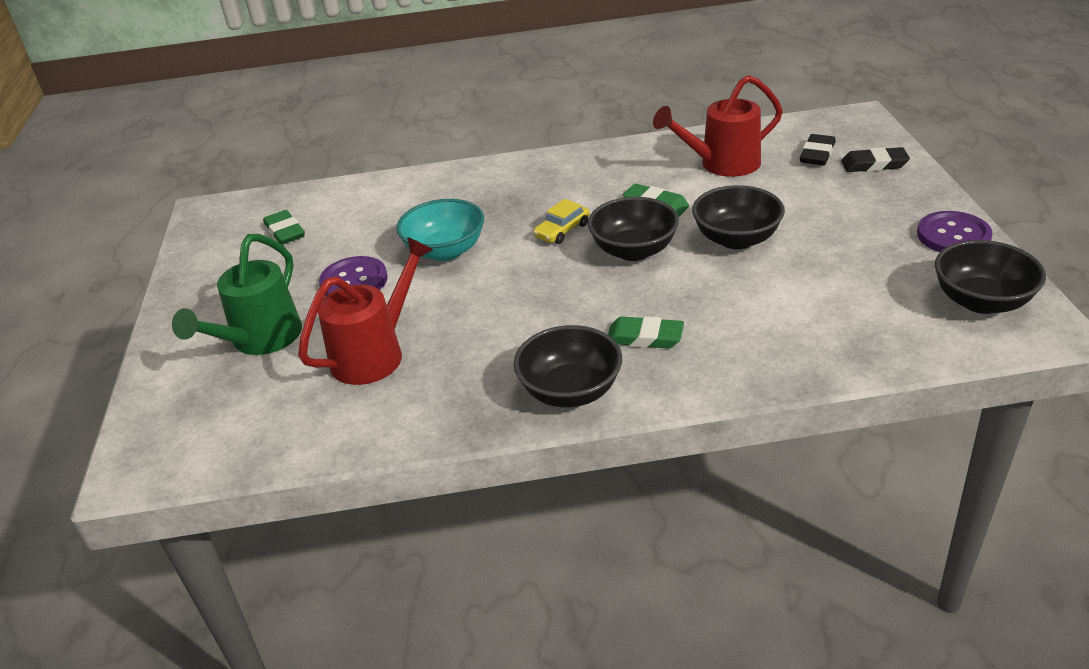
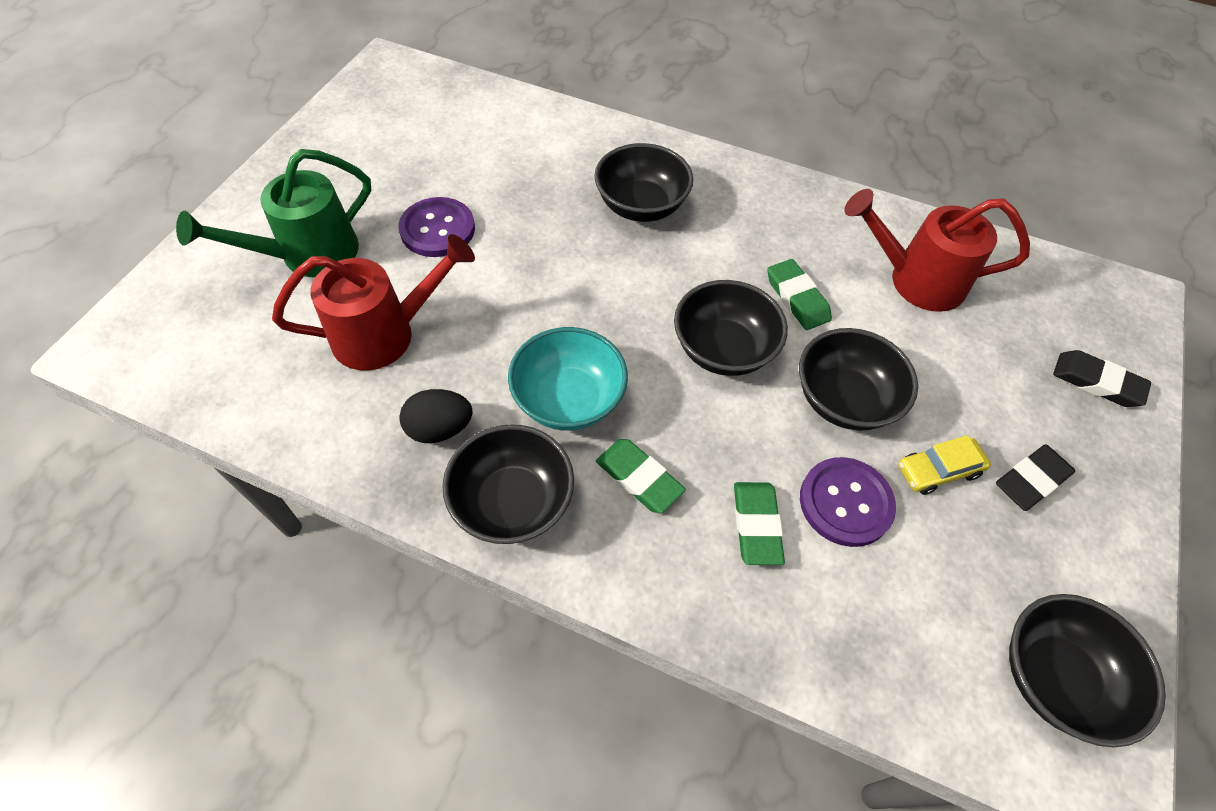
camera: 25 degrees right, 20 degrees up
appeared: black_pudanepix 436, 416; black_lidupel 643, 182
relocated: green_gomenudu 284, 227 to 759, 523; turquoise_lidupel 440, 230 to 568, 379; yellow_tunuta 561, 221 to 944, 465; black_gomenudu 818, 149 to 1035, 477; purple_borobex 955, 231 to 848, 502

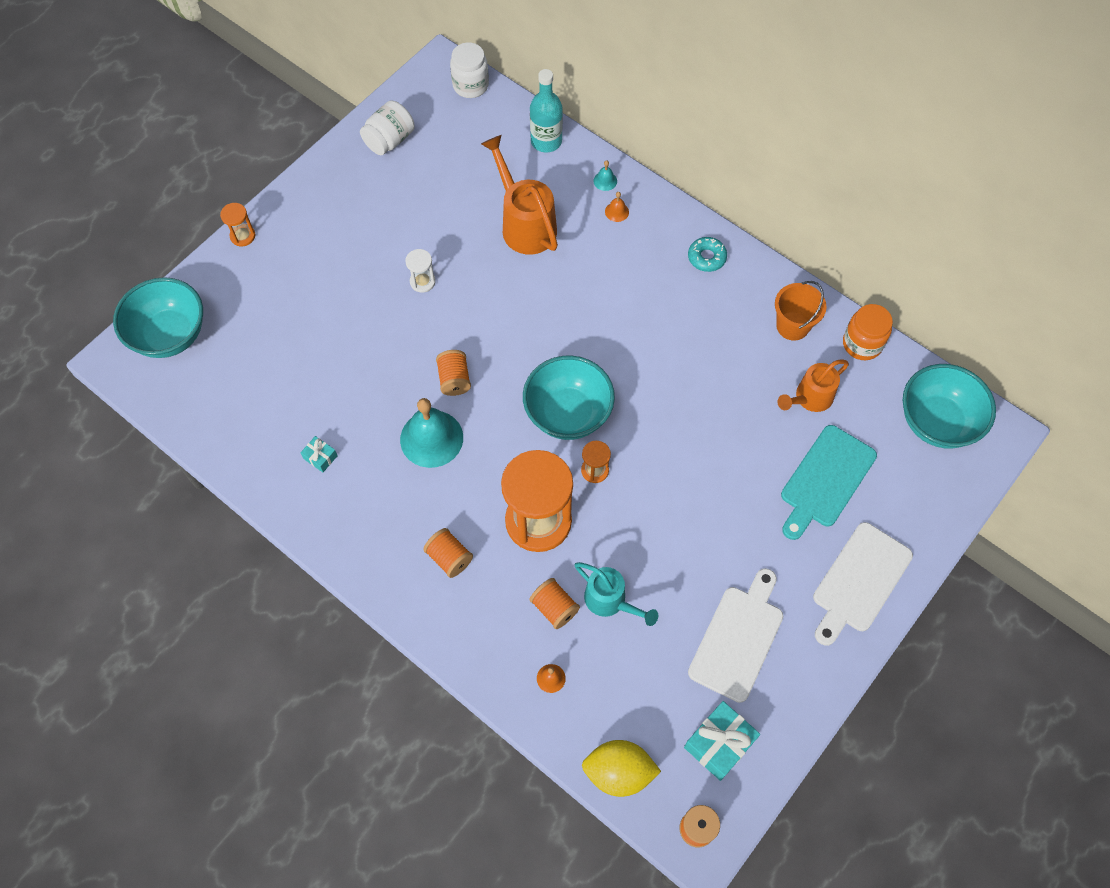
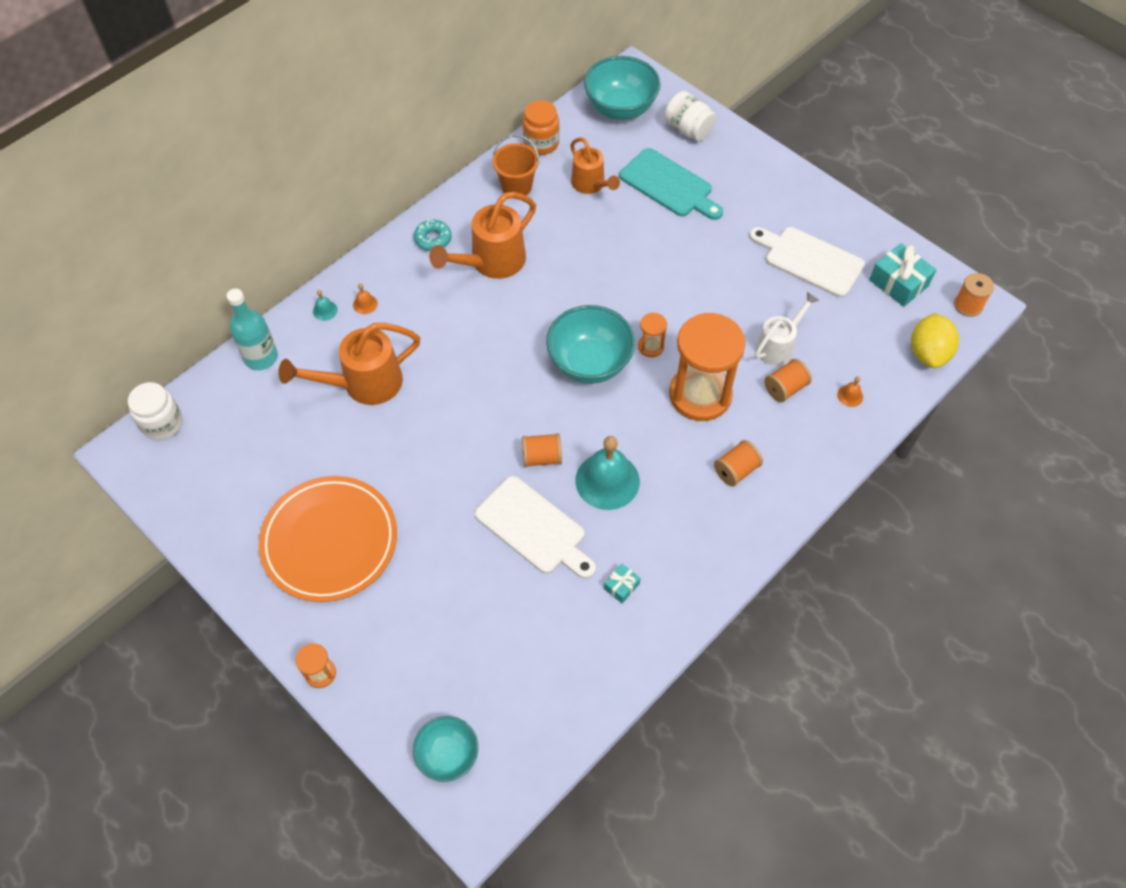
camera: 85 degrees left, 5 degrees down
missing: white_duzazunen 420, 271
appeared: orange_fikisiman 328, 539; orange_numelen 482, 235
relocated: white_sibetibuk 387, 127 to 690, 116; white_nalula 863, 584 to 535, 527
colour: turquoise_numelen 616, 594 to white_numelen 787, 328
size: turquoise_lidupel 158, 317 = 445, 749 x0.61

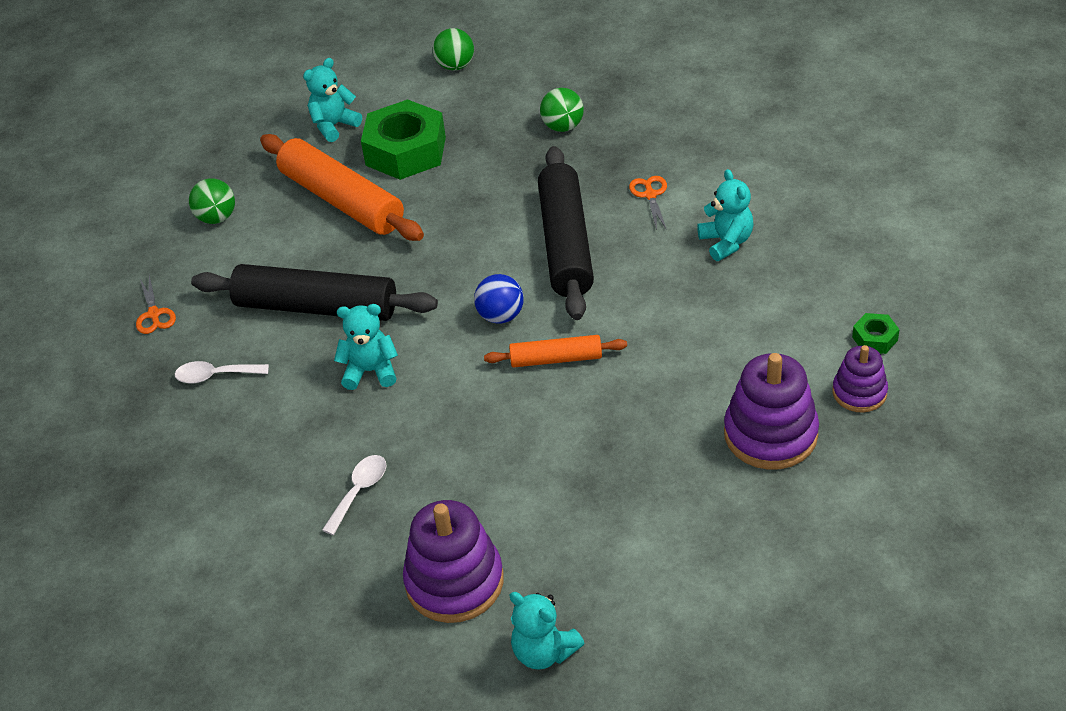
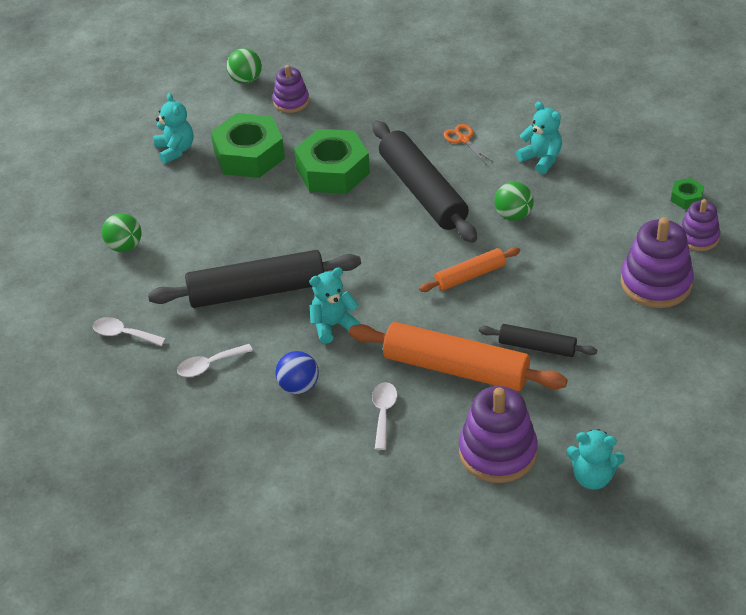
camera: 25 degrees left, 0 degrees up
appeared: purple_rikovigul 291, 89; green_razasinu 332, 161; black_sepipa 538, 340
relocated: orange_sepipa 342, 187 to 458, 356; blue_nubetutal 499, 299 to 297, 372; green_nubetutal 562, 110 to 514, 201
exchanged: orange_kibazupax 156, 304 to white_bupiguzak 129, 331
spun: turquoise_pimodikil 332, 100 = 173, 128 135 degrees clockwise

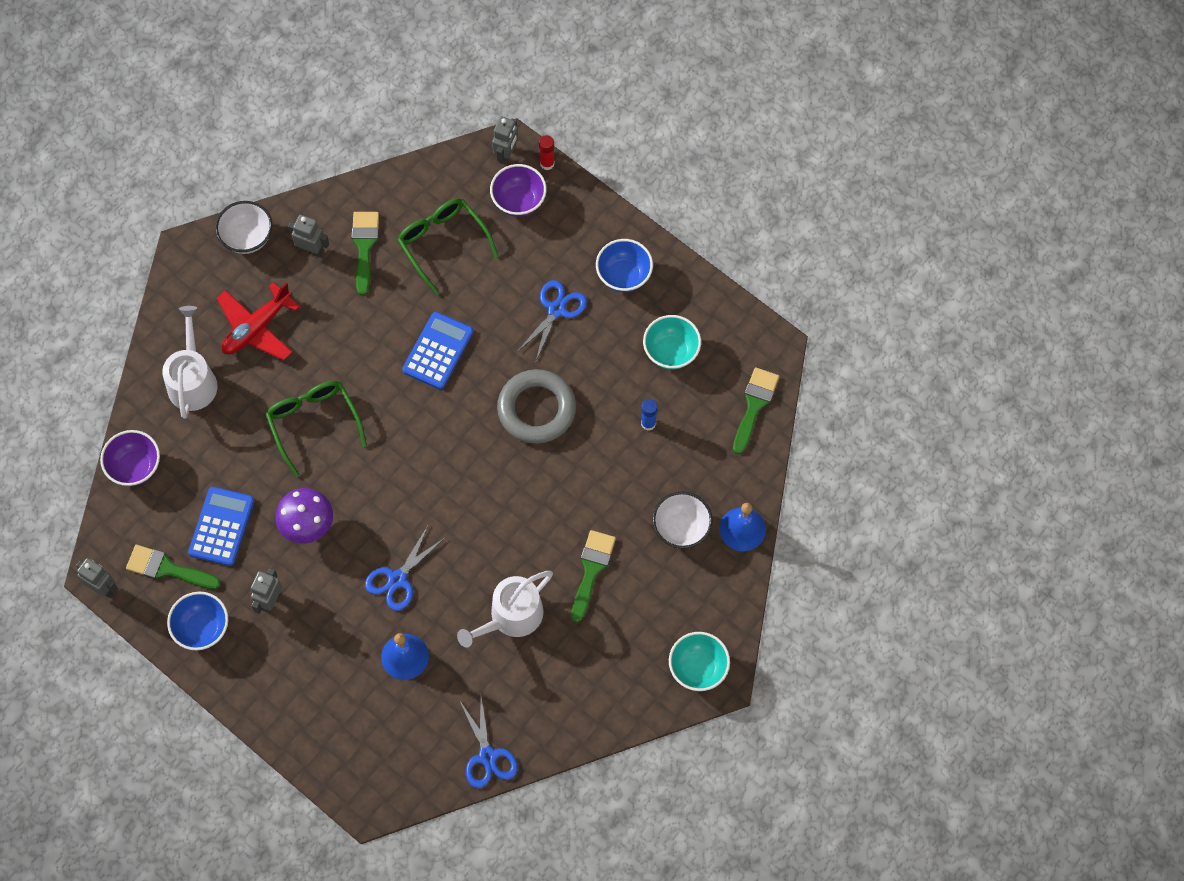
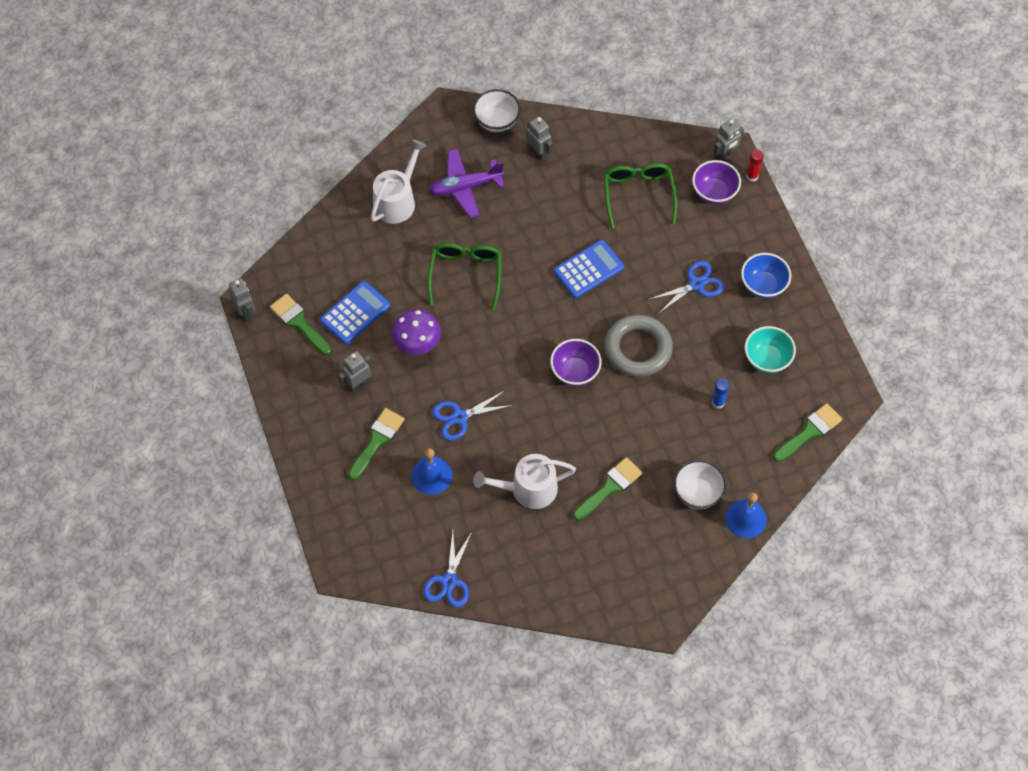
camera: 30 degrees right, 5 degrees down
missing: blue_lidupel 197, 621; turquoise_lidupel 699, 661
relocated: purple_lidupel 130, 458 to 576, 362; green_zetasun 365, 253 to 376, 444
colour: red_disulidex 258, 321 to purple_disulidex 467, 183

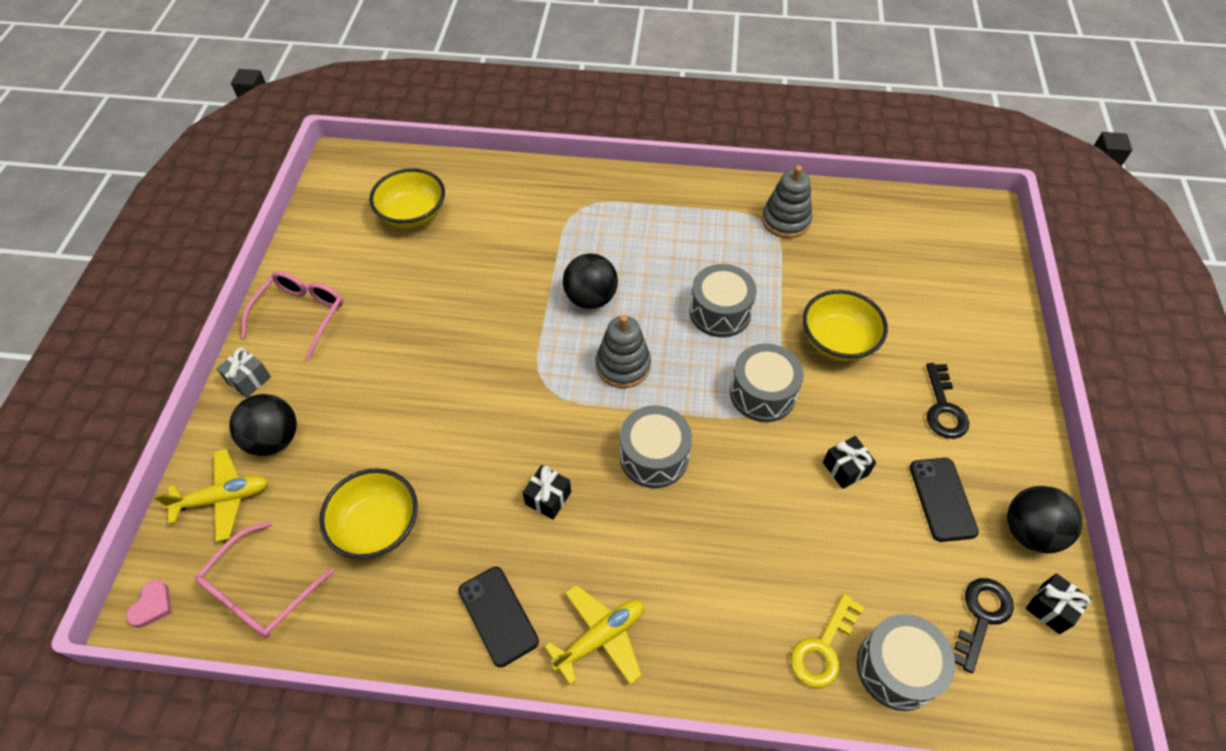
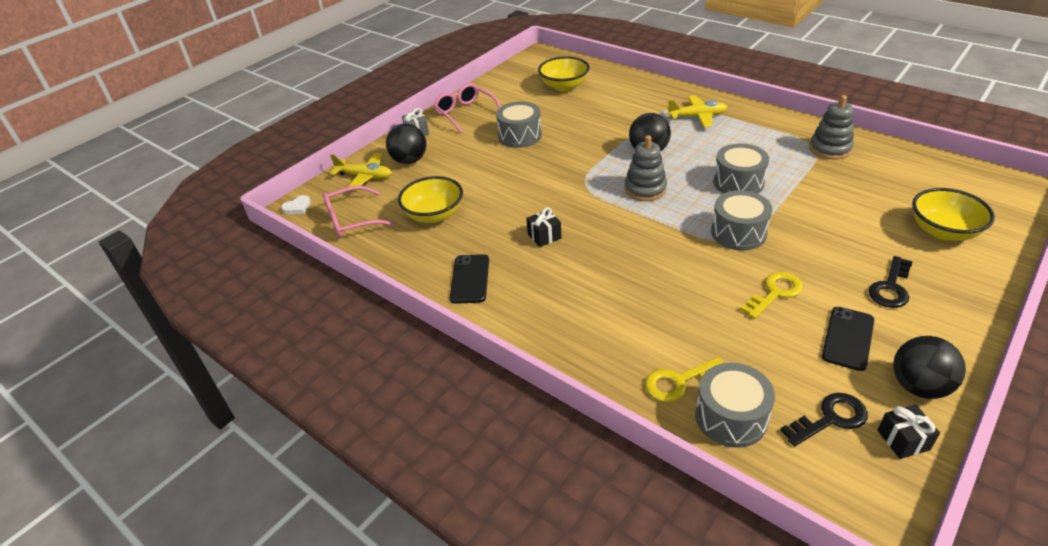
camera: 35 degrees right, 15 degrees down
relocated: yellow_disulidex 594, 635 to 697, 111; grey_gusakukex 656, 446 to 519, 125; yellow_lidupel 845, 325 to 953, 214
exchanged: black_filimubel 849, 462 to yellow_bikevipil 771, 295
colour: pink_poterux 149, 604 to white_poterux 296, 204
spun: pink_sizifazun 292, 316 = 467, 108 90 degrees counterclockwise

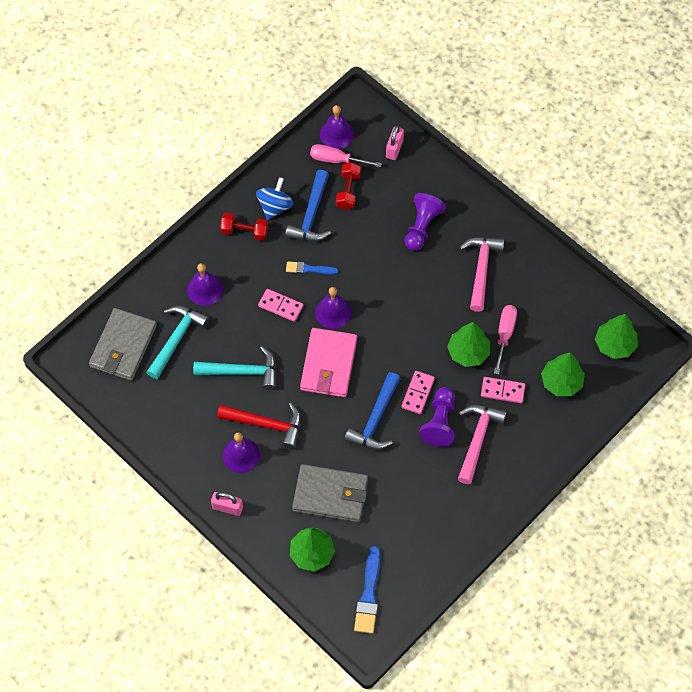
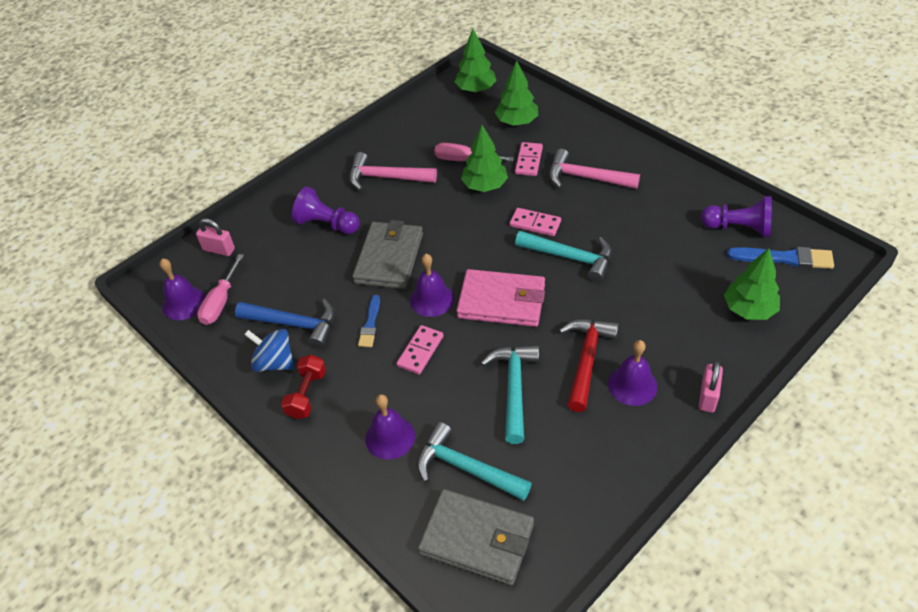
camera: 85 degrees left, 15 degrees down
missing: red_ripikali 348, 186
relocated: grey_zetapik 330, 493 to 387, 254; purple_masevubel 437, 417 to 736, 216
colour: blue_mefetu 372, 411 to turquoise_mefetu 563, 257

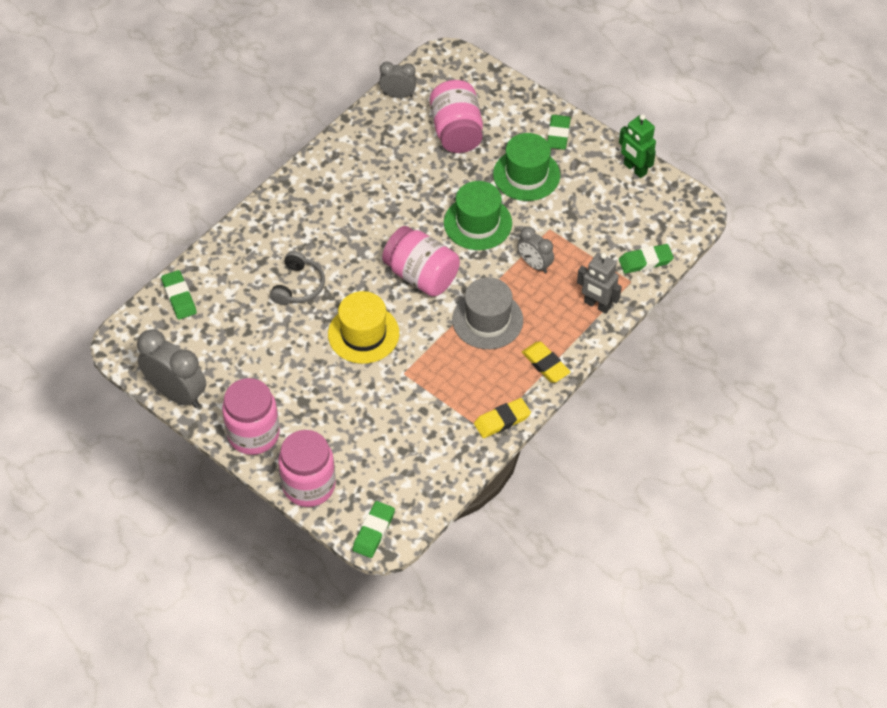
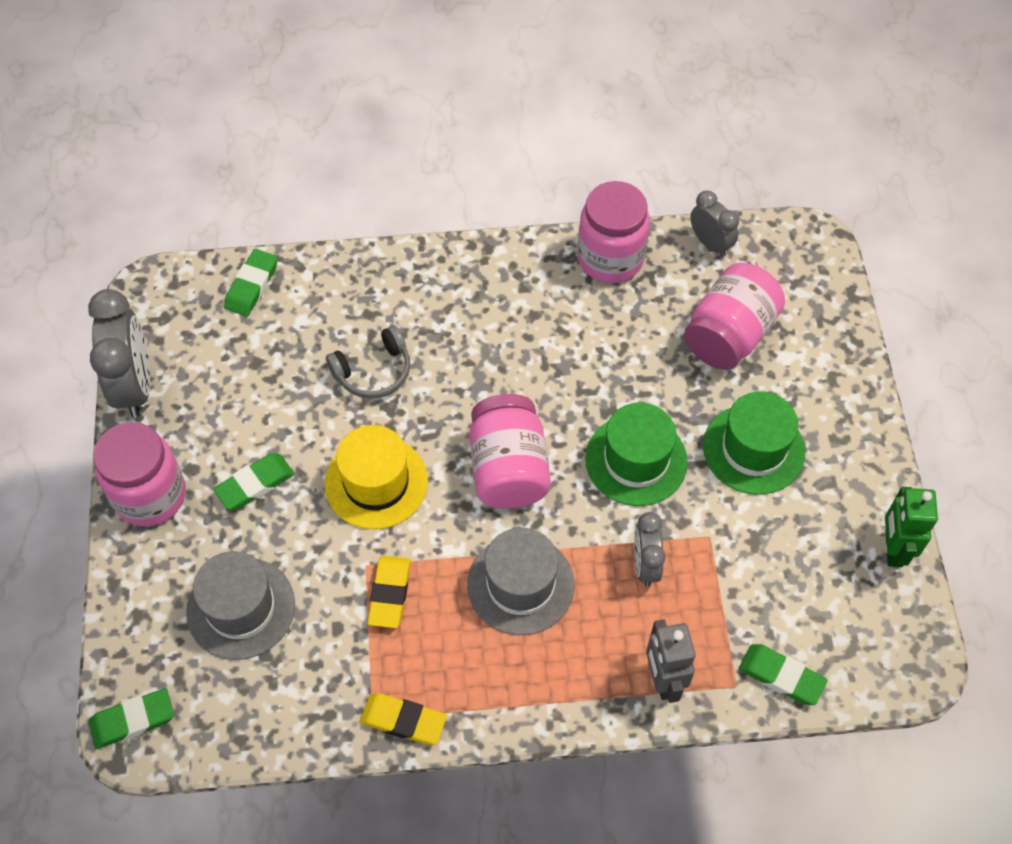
camera: 45 degrees right, 5 degrees up
appeared: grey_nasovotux 240, 605
relocated: pink_sibetibuk 307, 468 to 614, 232; yellow_gomenudu 546, 362 to 389, 592; green_gomenudu 559, 132 to 253, 481

